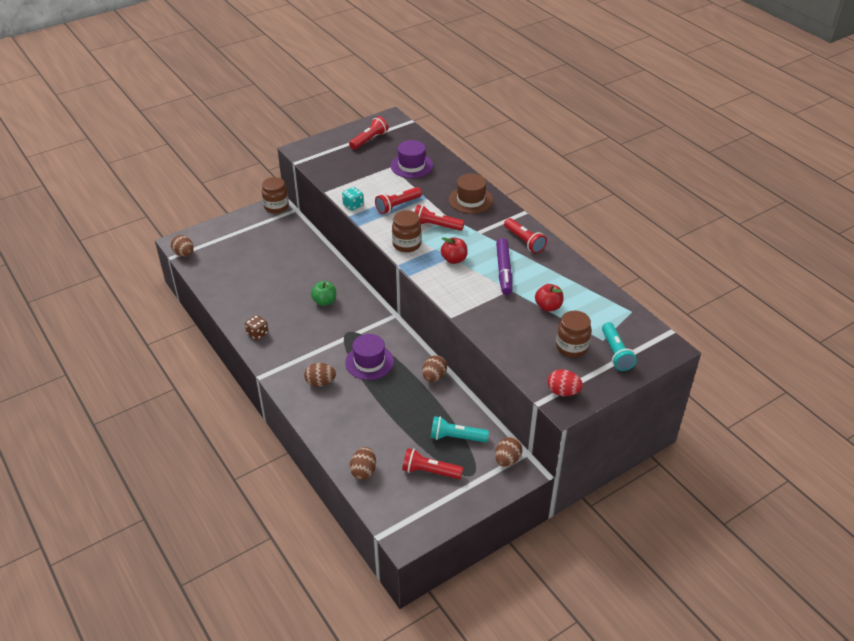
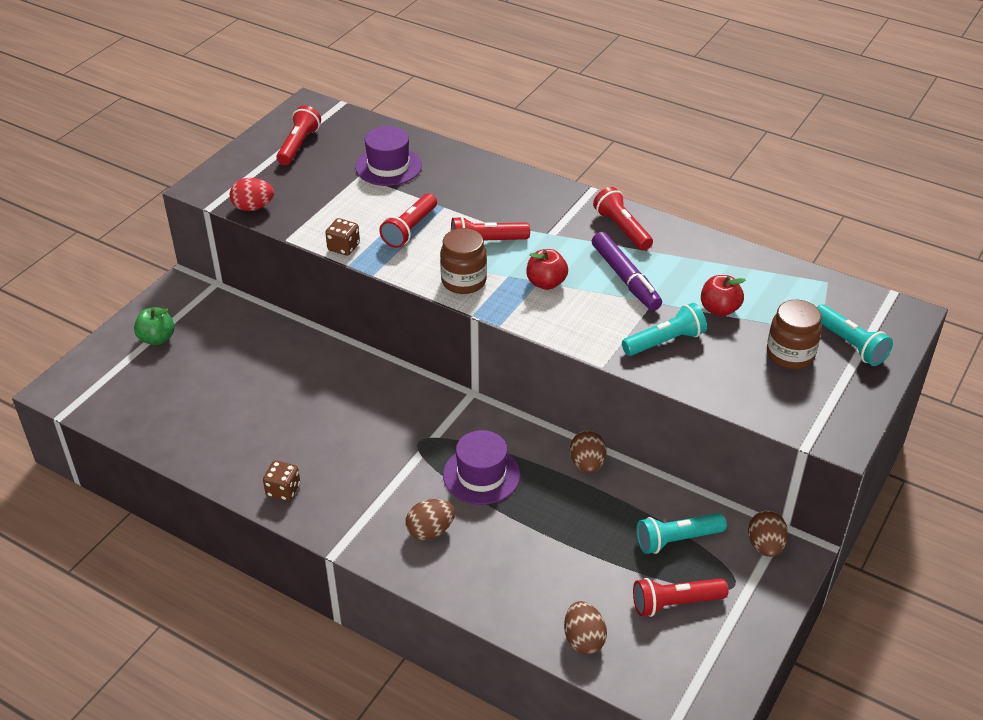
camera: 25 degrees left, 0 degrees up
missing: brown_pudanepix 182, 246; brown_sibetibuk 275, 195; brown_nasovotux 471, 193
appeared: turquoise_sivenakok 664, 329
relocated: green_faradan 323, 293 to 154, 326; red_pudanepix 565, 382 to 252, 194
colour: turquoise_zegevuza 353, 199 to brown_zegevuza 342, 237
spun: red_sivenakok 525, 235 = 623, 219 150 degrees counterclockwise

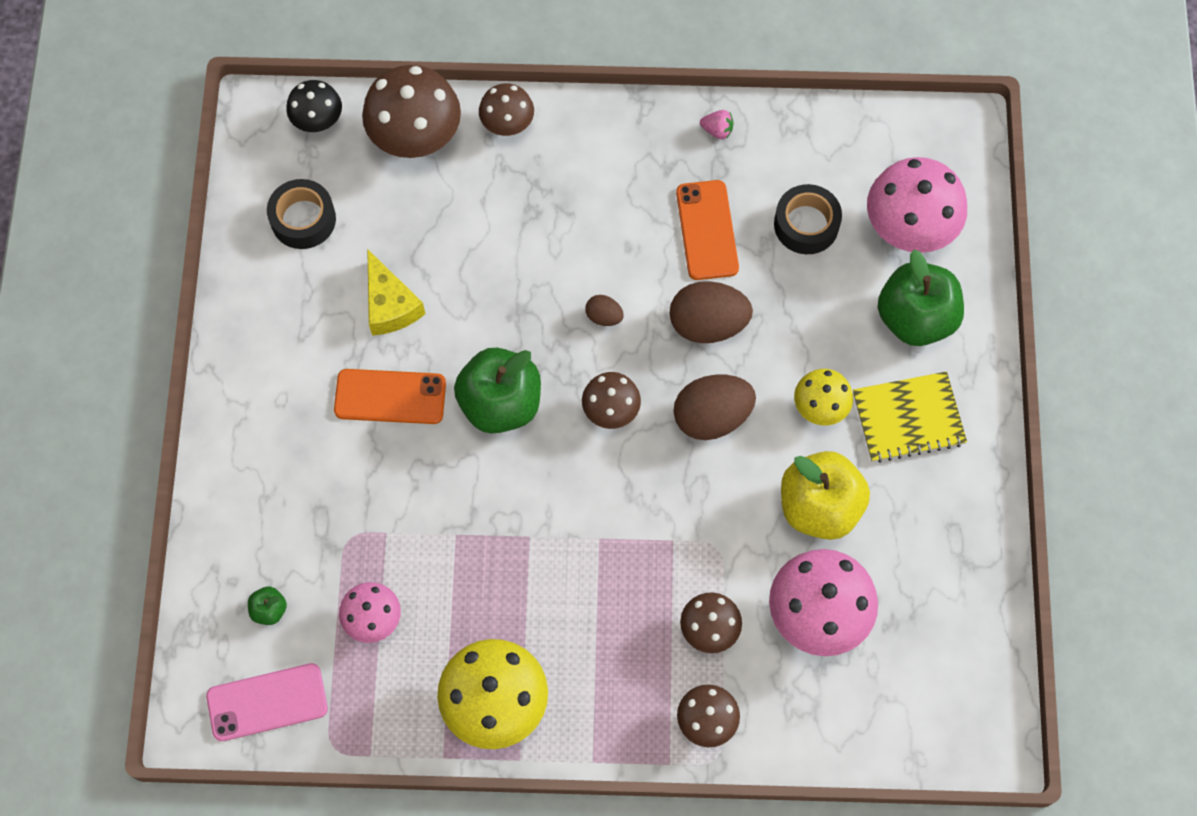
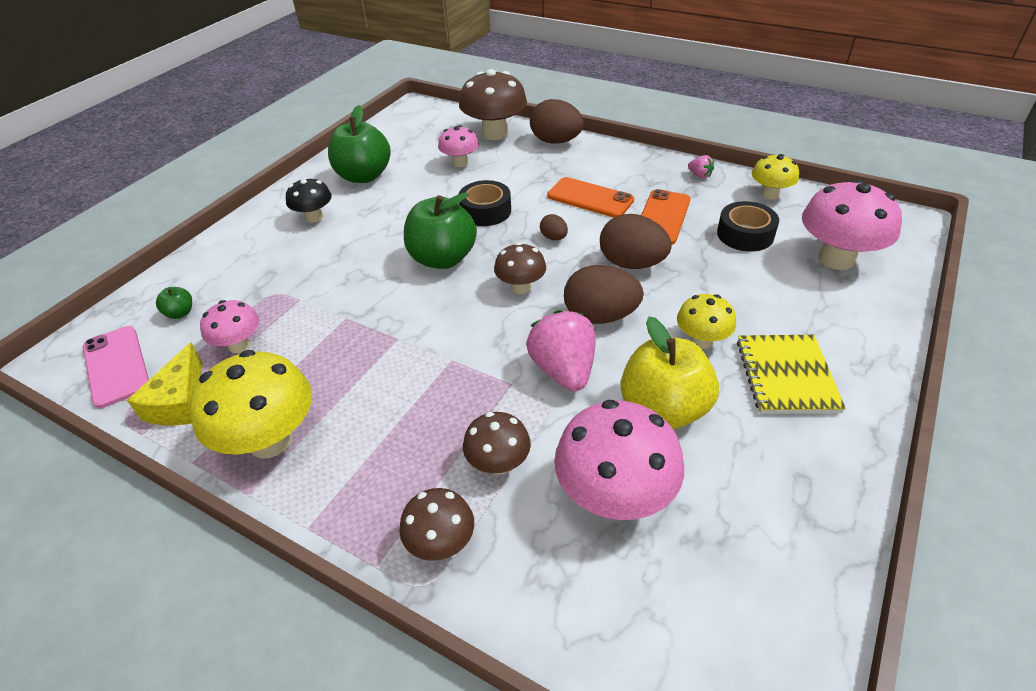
camera: 30 degrees right, 25 degrees down
appeared: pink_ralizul 458, 146; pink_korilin 561, 350; yellow_ralizul 775, 177
relocated: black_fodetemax 301, 214 to 485, 203; black_ralizul 314, 106 to 309, 200; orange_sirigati 390, 396 to 590, 197; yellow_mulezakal 396, 292 to 165, 383; green_faradan 921, 298 to 359, 144
exchanged: brown_ralizul 506, 109 to brown_pudanepix 557, 121
spun: pink_sirigati 267, 702 = 116, 367 45 degrees clockwise; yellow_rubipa 910, 417 = 791, 374 75 degrees clockwise

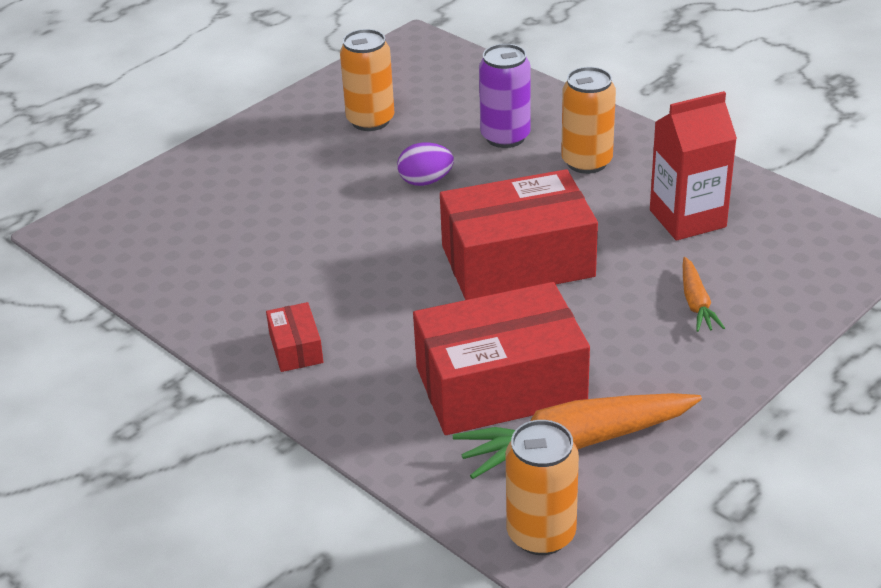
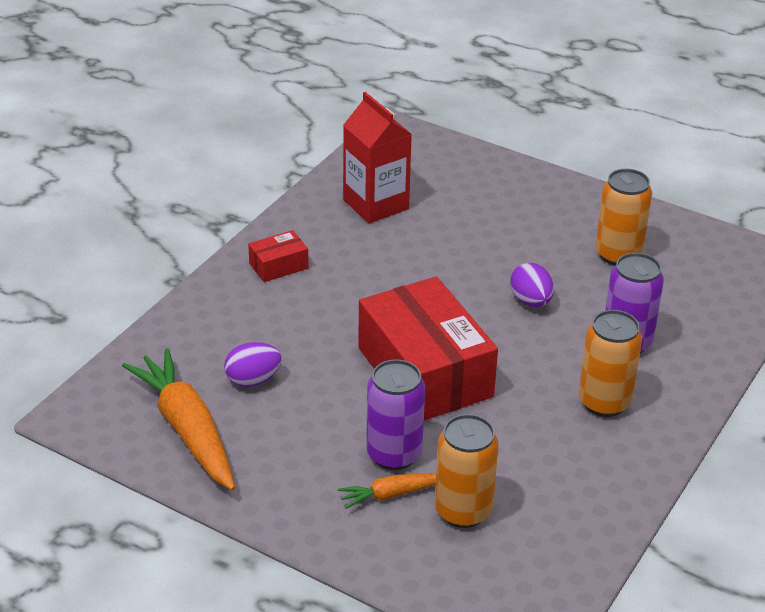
camera: 75 degrees right, 0 degrees up
appeared: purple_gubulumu 395, 414
relocated: orange_gubulumu 542, 487 to 467, 471; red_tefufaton 693, 166 to 377, 157
exchanged: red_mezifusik 501, 358 to purple_pudanepix 253, 364

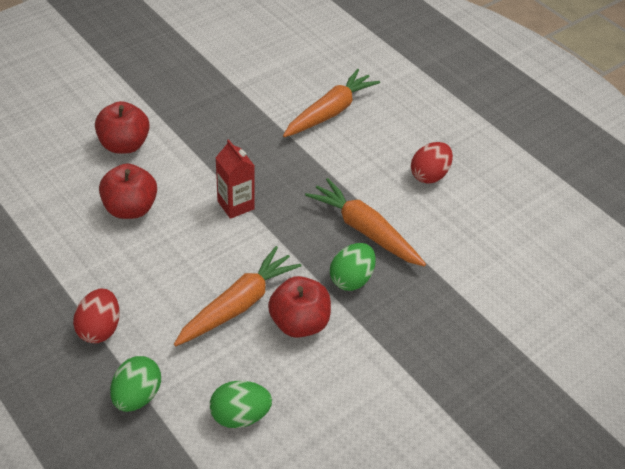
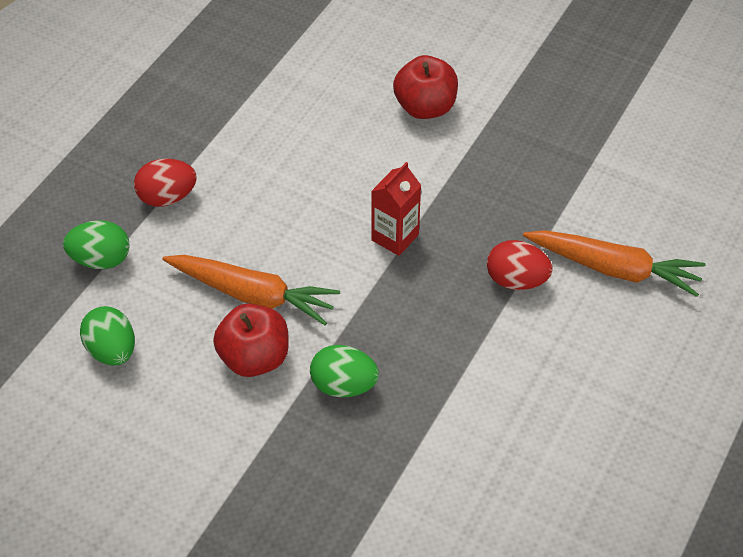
camera: 70 degrees right, 5 degrees up
missing: red_faradan 128, 191; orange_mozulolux 365, 222
relocated: red_pudanepix 432, 163 to 519, 265

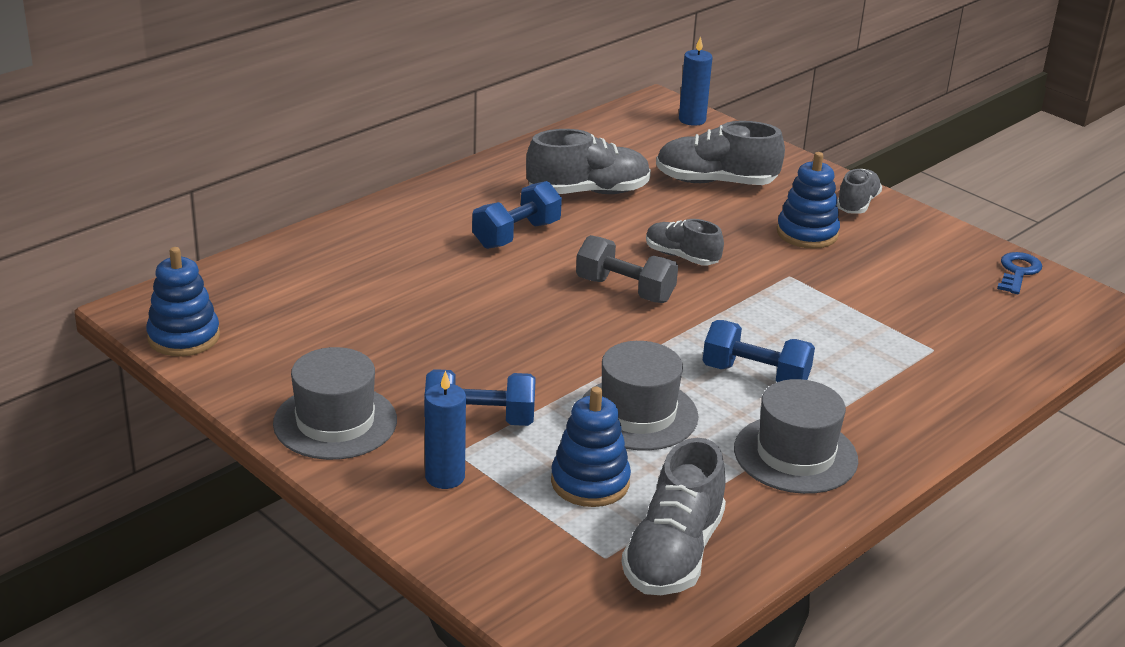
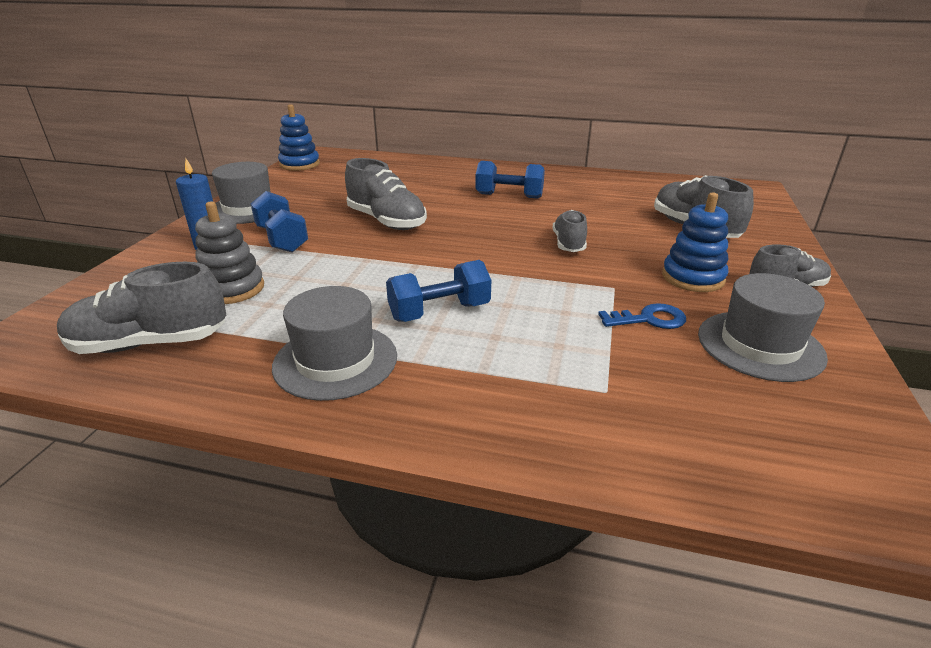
camera: 60 degrees right, 0 degrees up
missing: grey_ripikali 627, 269; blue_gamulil 696, 81
relocated: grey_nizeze 588, 161 to 386, 194; grey_nasovotux 640, 396 to 763, 327; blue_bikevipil 1019, 273 to 642, 316
colour: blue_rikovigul 591, 447 to grey_rikovigul 229, 252
spun: blue_ripikali 759, 351 = 438, 291 75 degrees clockwise

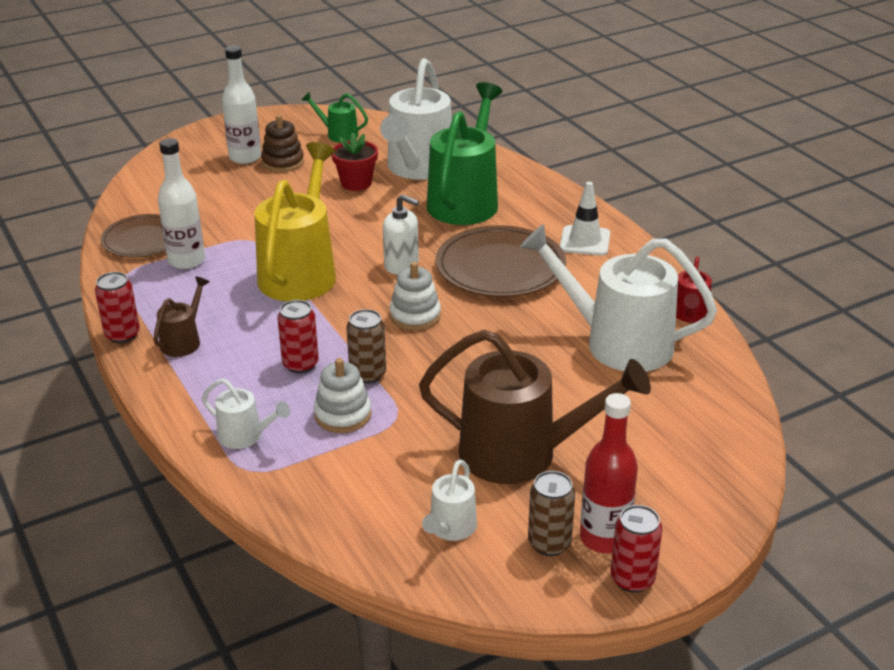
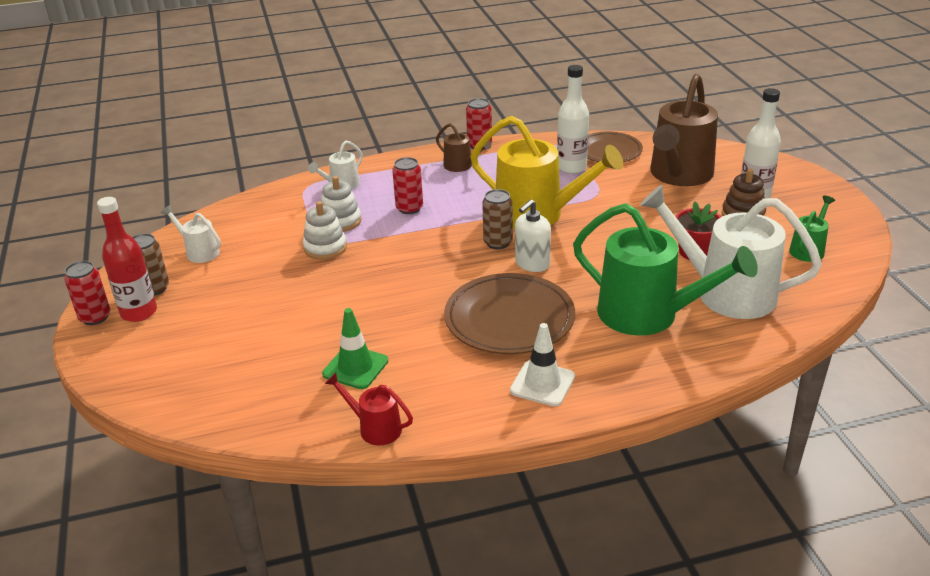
camera: 105 degrees right, 0 degrees up
relocated: brown_gubulumu 366, 346 to 497, 219; white_rikovigul 415, 296 to 325, 230; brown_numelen 535, 407 to 684, 130
exchanged: white_numelen 618, 298 to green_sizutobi 355, 348

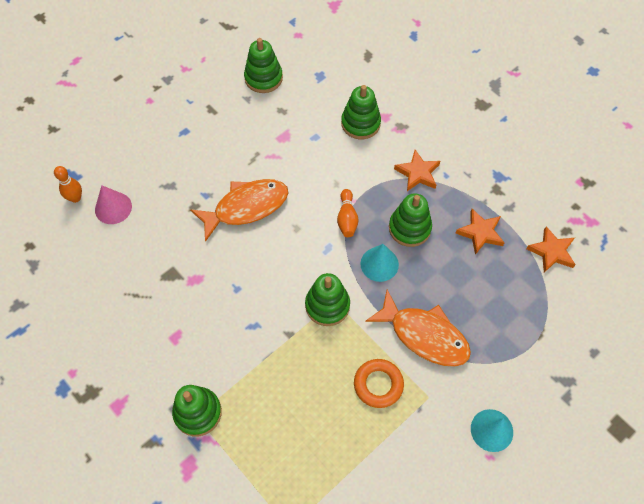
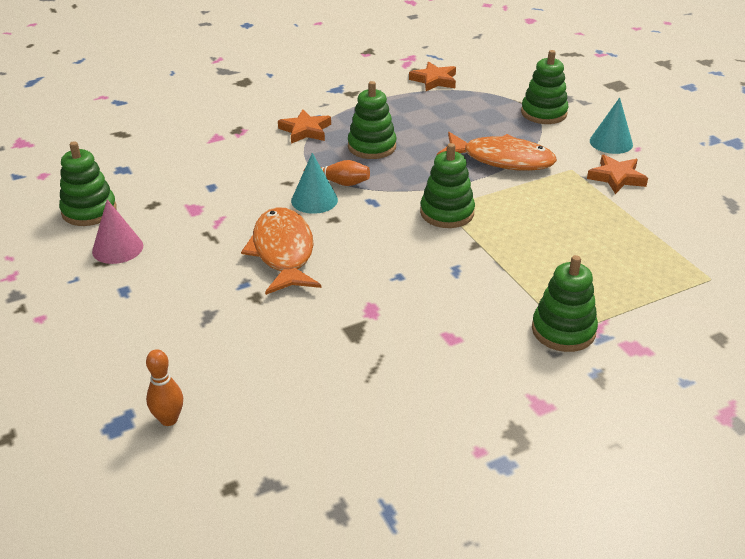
camera: 75 degrees left, 25 degrees down
missing: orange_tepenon 379, 383
relocated: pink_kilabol 113, 205 to 117, 231; green_rikovigul 361, 112 to 545, 87; turquoise_kilabol 379, 263 to 314, 183; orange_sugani 480, 232 to 617, 174
spun: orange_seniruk 418, 328 = 497, 151 60 degrees clockwise

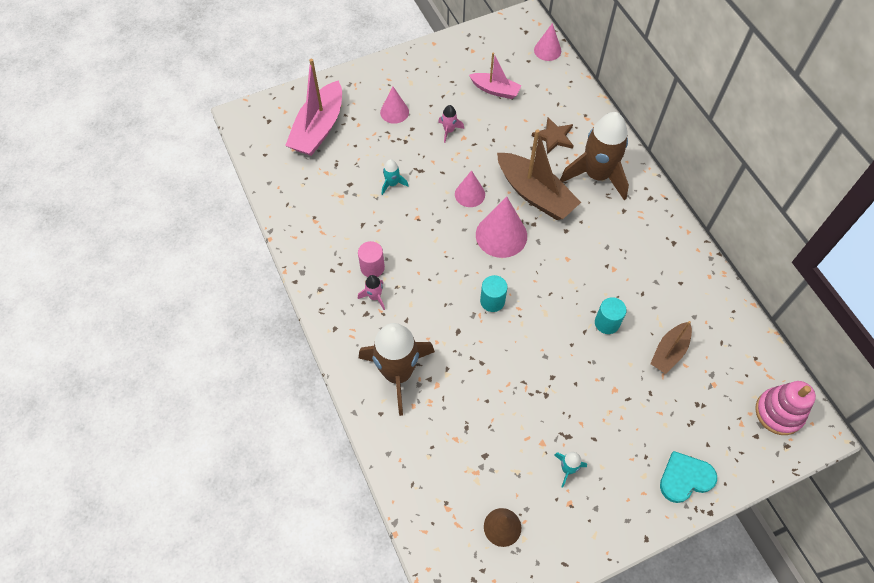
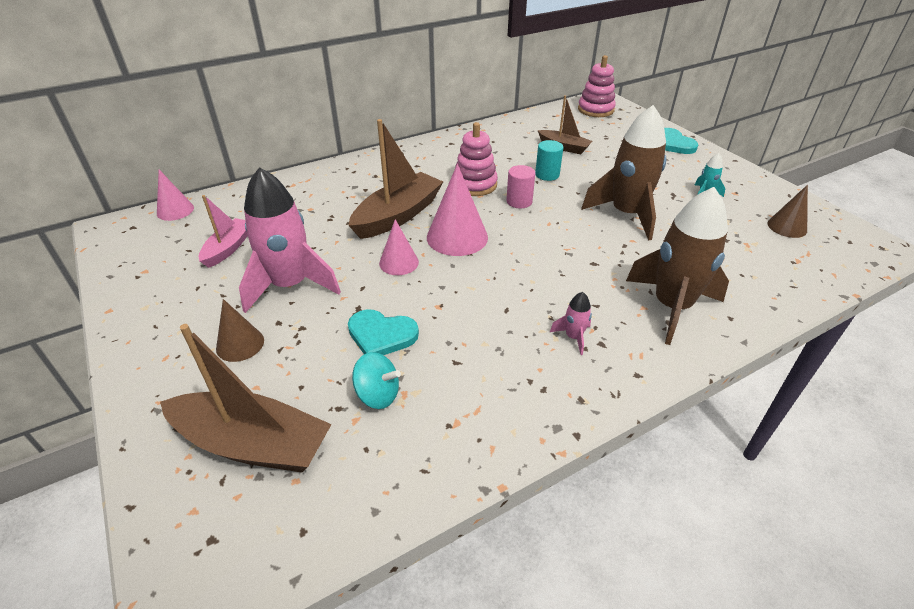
camera: 95 degrees left, 20 degrees down
missing: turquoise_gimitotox 494, 293; brown_sugani 553, 135
appeared: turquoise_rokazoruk 376, 380; pink_rikovigul 476, 159
relocated: pink_gimitotox 371, 259 to 520, 186; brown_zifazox 594, 156 to 624, 173
exchanged: turquoise_zifazox 395, 177 to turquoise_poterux 383, 332
colour: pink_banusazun 313, 107 to brown_banusazun 246, 398; pink_kilabol 394, 105 to brown_kilabol 240, 330
size: pink_zifazox 451, 124 = 290, 240 x2.39

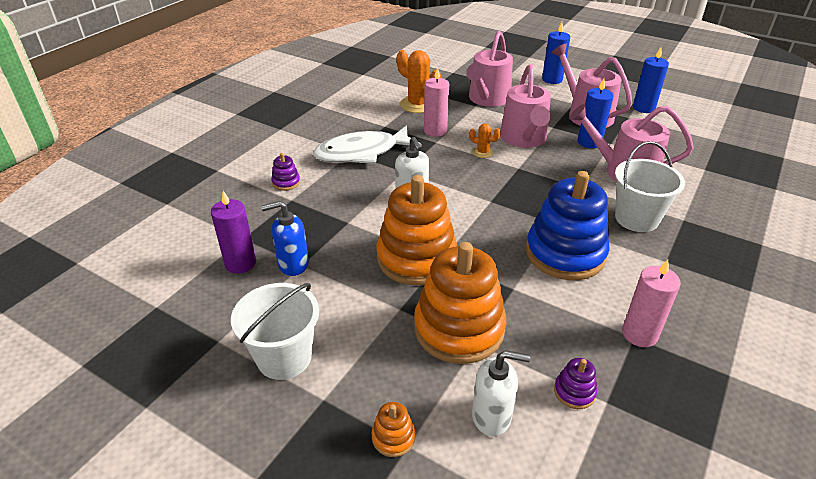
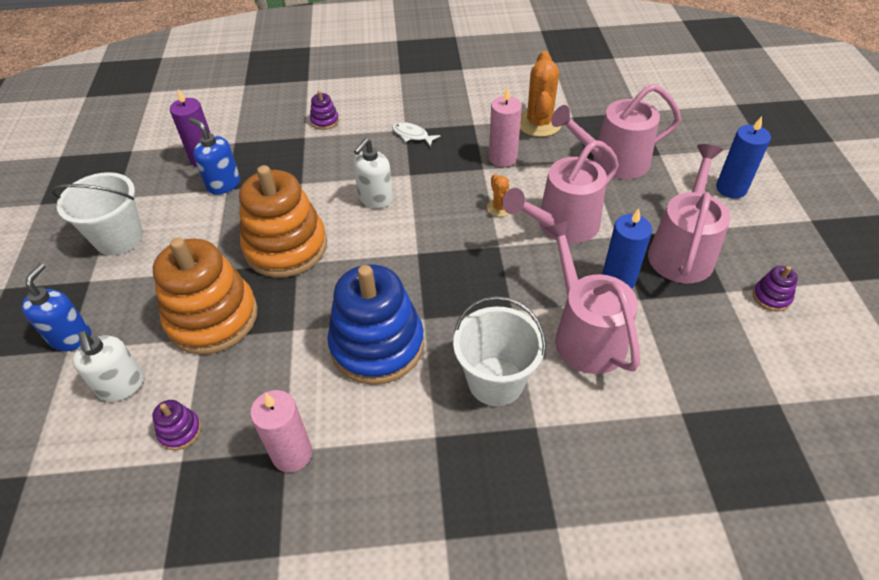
camera: 55 degrees right, 10 degrees up
exchanged: orange_rikovigul 393, 429 to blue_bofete 56, 307; blue_gamulil 651, 80 to purple_rikovigul 775, 289
size: white_seniruk 367, 144 = 416, 134 x0.43

